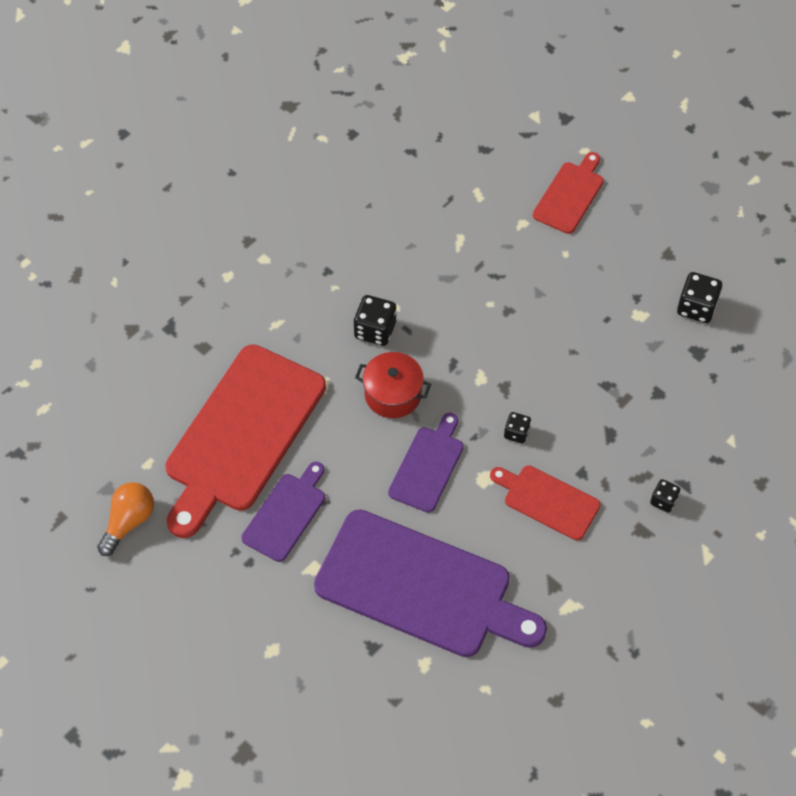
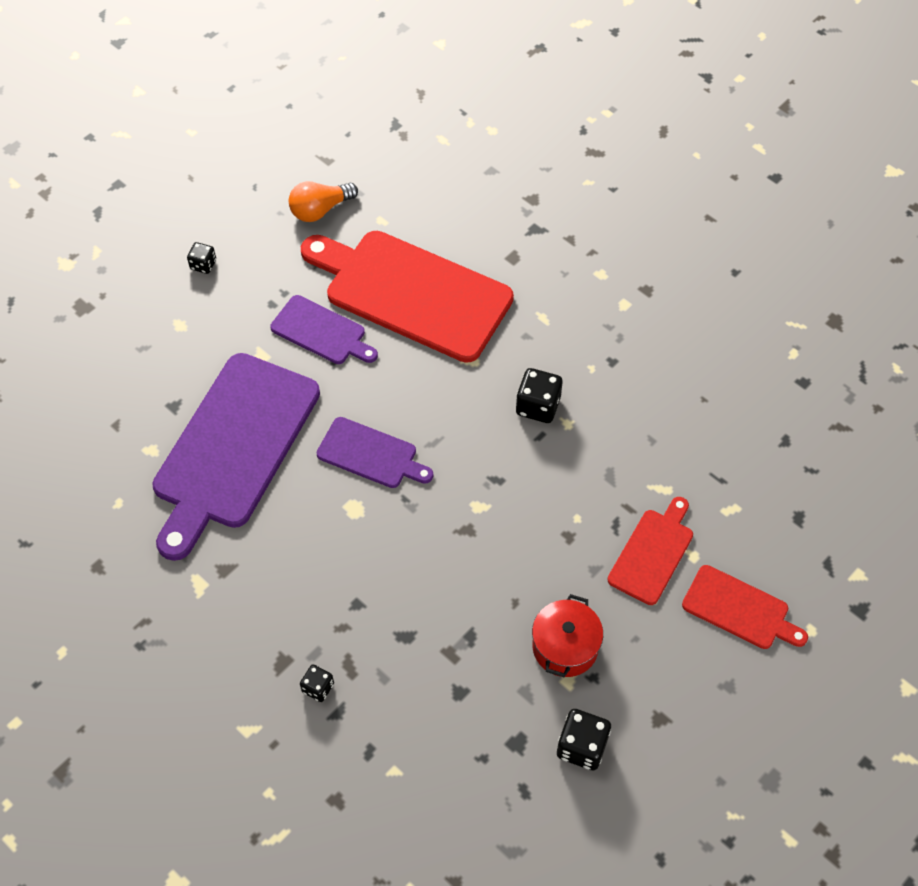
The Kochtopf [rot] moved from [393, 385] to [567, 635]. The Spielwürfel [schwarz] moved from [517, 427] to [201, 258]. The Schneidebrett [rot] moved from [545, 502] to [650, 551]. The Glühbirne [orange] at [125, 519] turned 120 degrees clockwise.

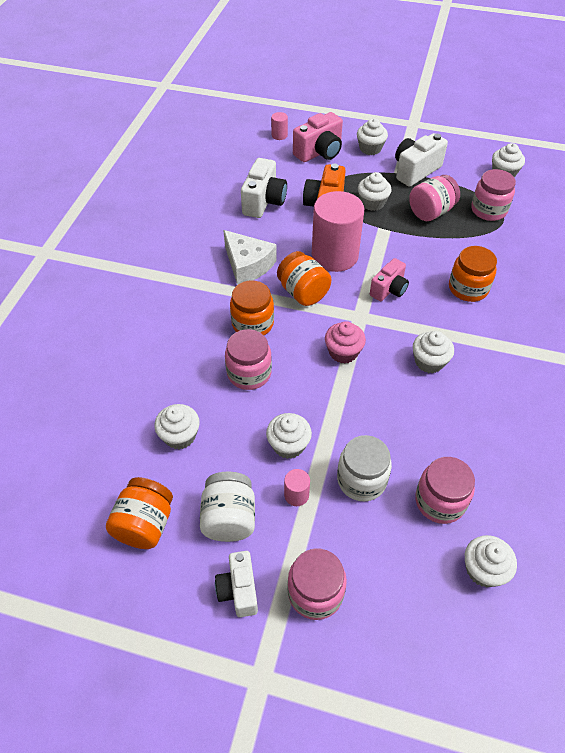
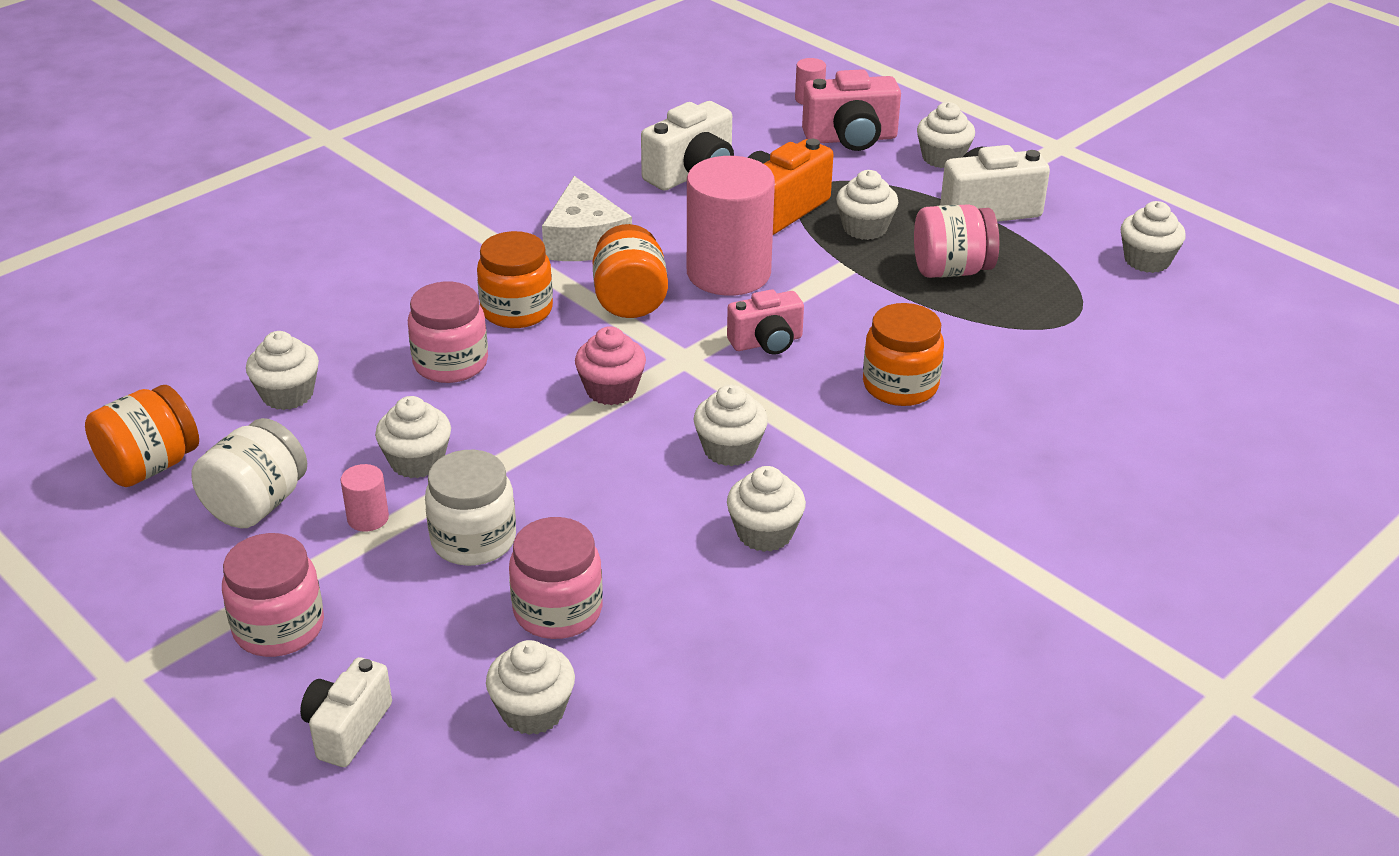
The Einmachglas [rosa] at [493, 195] disappeared. The Kamera [weiß] moved from [236, 584] to [346, 712]. The Muffin [weiß] at [766, 509] appeared.

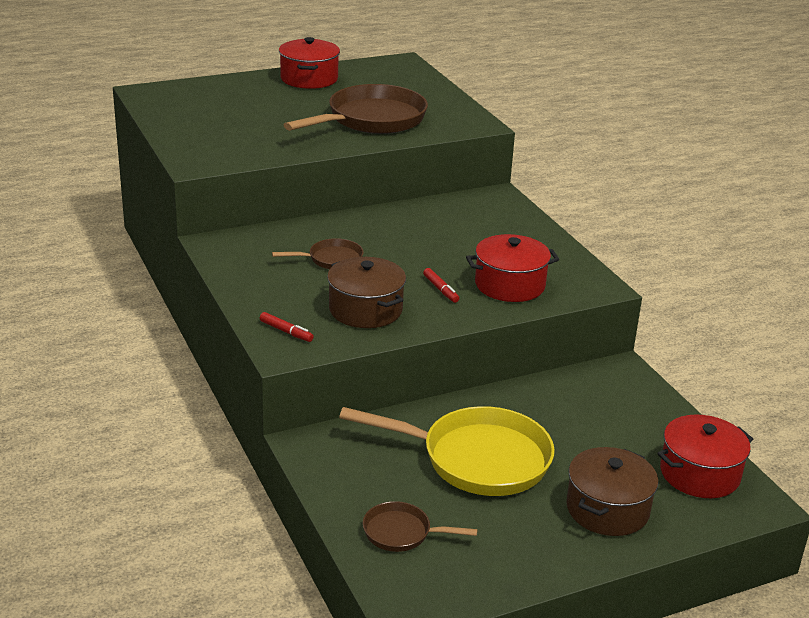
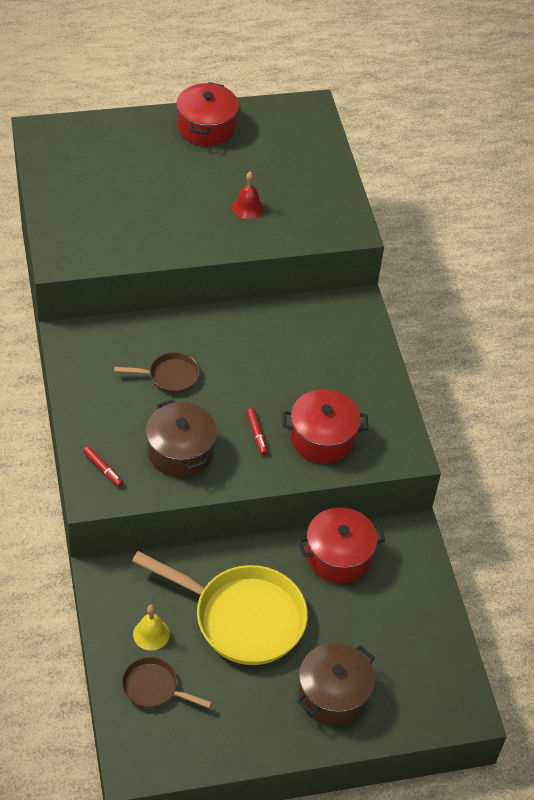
The Pfanne [braun] at [355, 109] was replaced by the Glocke [rot] at [248, 195]. The Kochtopf [rot] moved from [705, 456] to [341, 545]. The Glocke [gelb] at [151, 628] appeared.

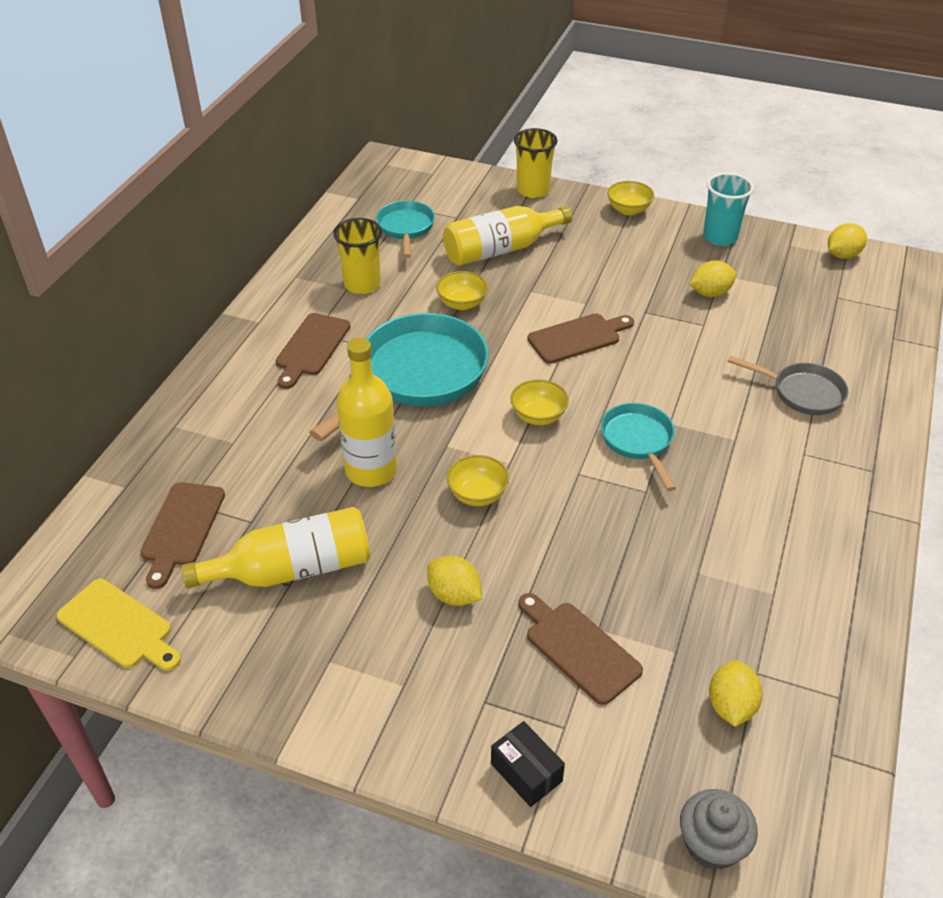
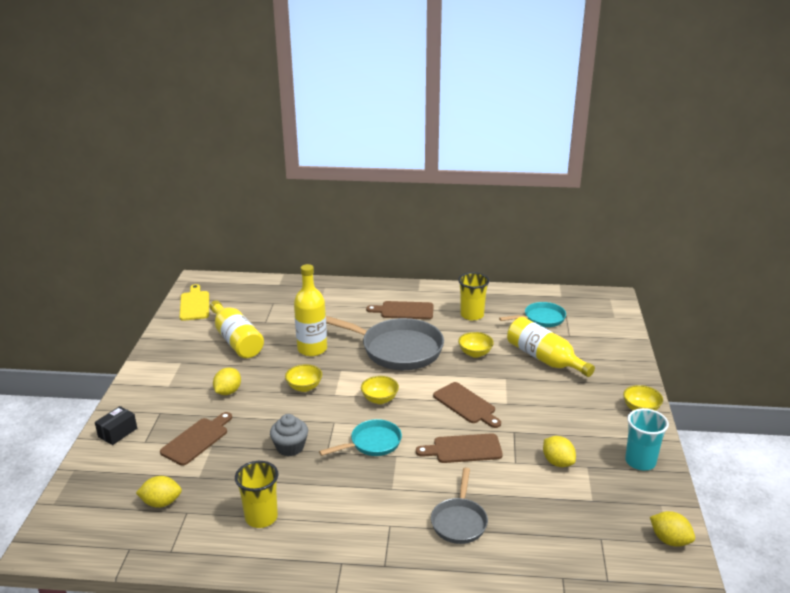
The Becher [gelb] moved from [535, 163] to [256, 494]. The Pfanne [türkis] at [399, 377] became the Pfanne [grau] at [385, 343]. The Schneidebrett [braun] moved from [182, 535] to [459, 448]. The Schneidebrett [gelb] at [119, 625] turned 150 degrees clockwise. The Muffin [grau] moved from [719, 829] to [289, 435].

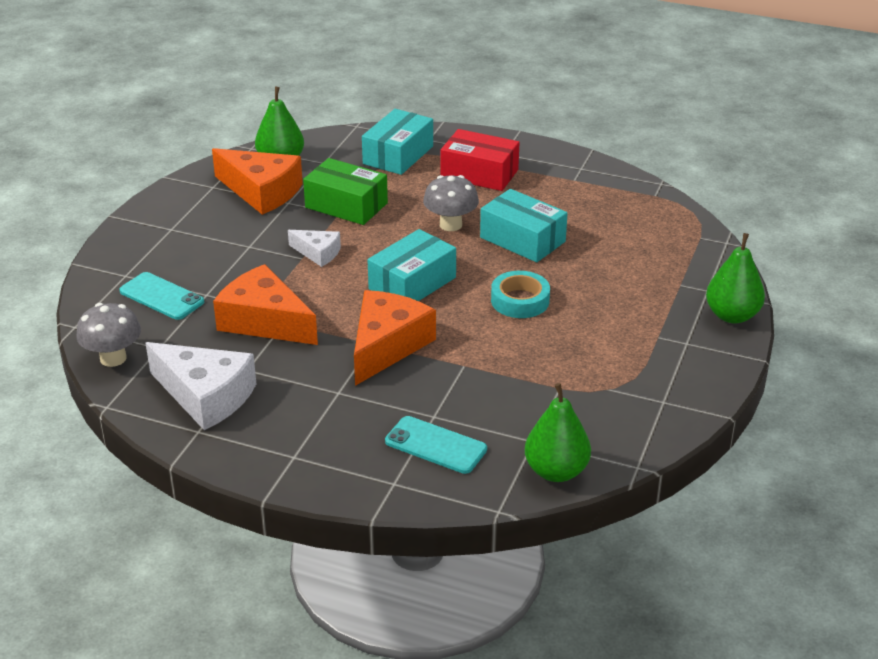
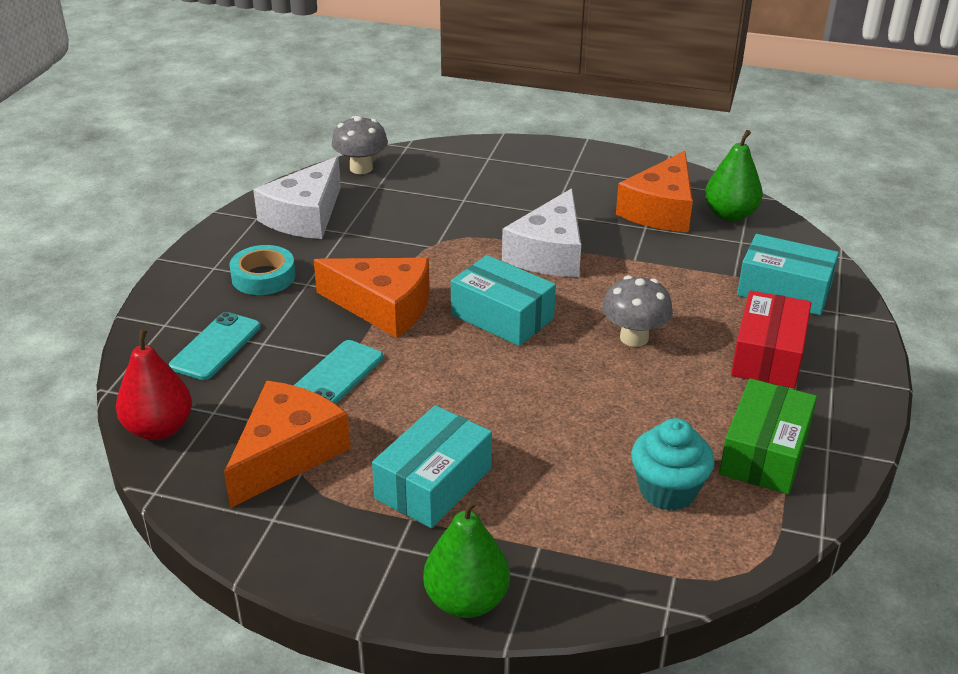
The Schachtel [grün] moved from [345, 191] to [768, 436]. The Schachtel [türkis] moved from [524, 225] to [432, 466]. The Käse [weiß] at [314, 248] changed to 1.85 times the size. The Käse [orange] moved from [265, 304] to [287, 444]. The Klebeband [türkis] moved from [520, 294] to [262, 270]. The Handy [türkis] moved from [161, 296] to [338, 372]. The Birne [grün] at [558, 432] became the Birne [rot] at [154, 384]. The Muffin [türkis] at [673, 464] appeared.

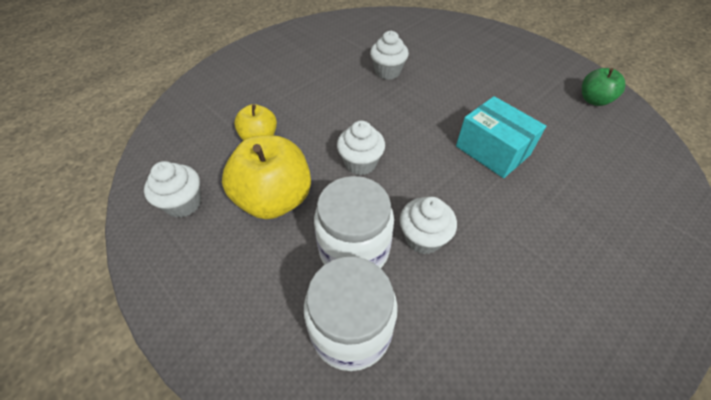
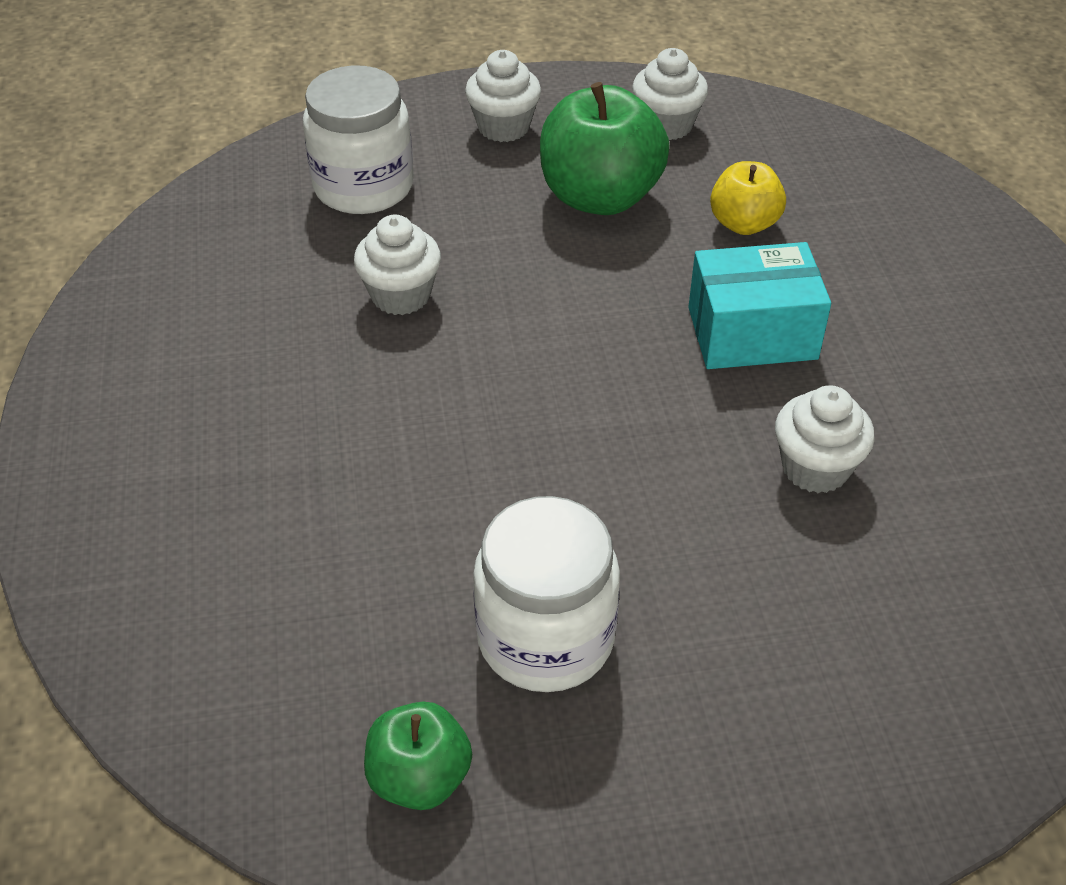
The Schachtel [türkis] moved from [501, 137] to [759, 305]. The Muffin [weiß] moved from [361, 148] to [503, 96]. The Apfel [gelb] at [266, 177] became the Apfel [grün] at [605, 148]. The Einmachglas [weiß] moved from [354, 222] to [546, 594].

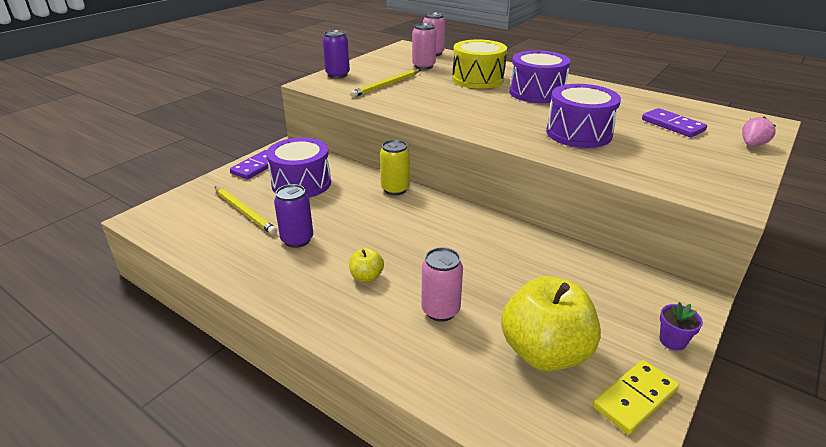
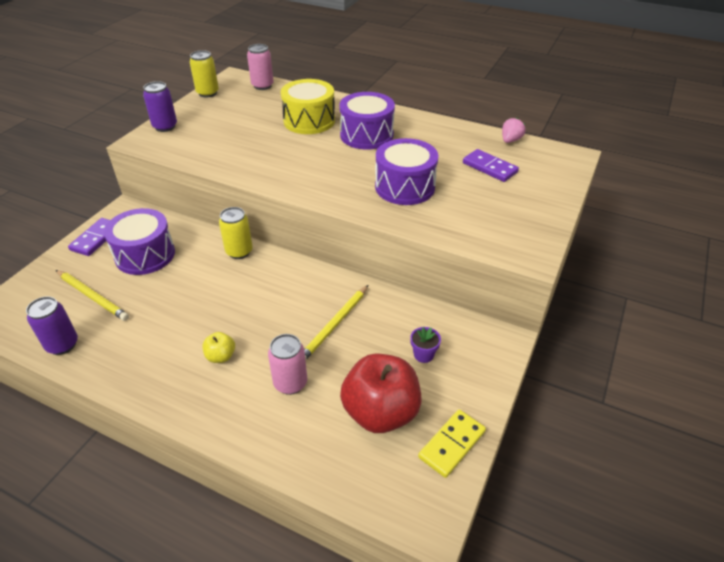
The Dose [rosa] at [424, 46] disappeared. The Bleistift [gelb] moved from [385, 83] to [336, 322]. The Erdbeere [rosa] moved from [759, 131] to [514, 130]. The Dose [lila] moved from [293, 216] to [52, 325]. The Apfel [gelb] at [551, 323] became the Apfel [rot] at [381, 393]. The Blumentopf [lila] moved from [681, 326] to [425, 345]. The Dose [gelb] at [204, 74] appeared.

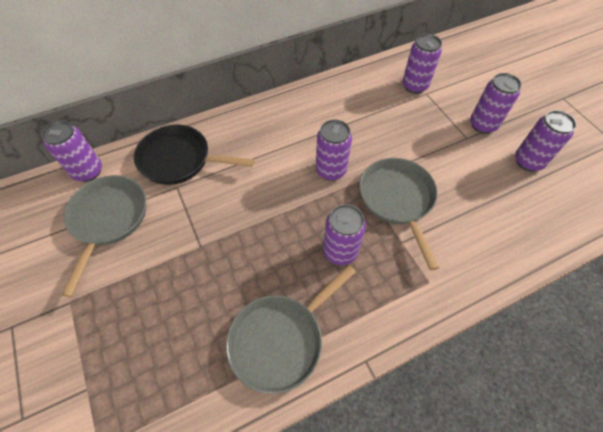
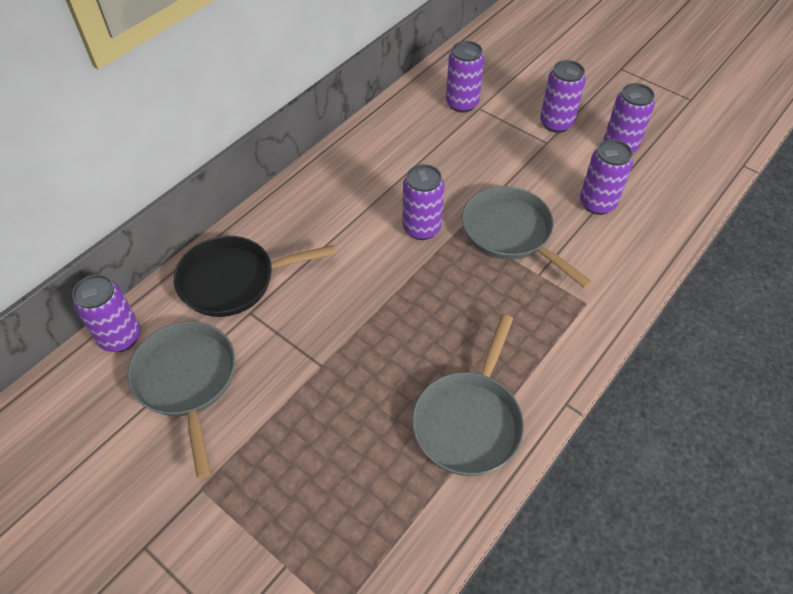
The Dose [lila] moved from [344, 234] to [606, 177].

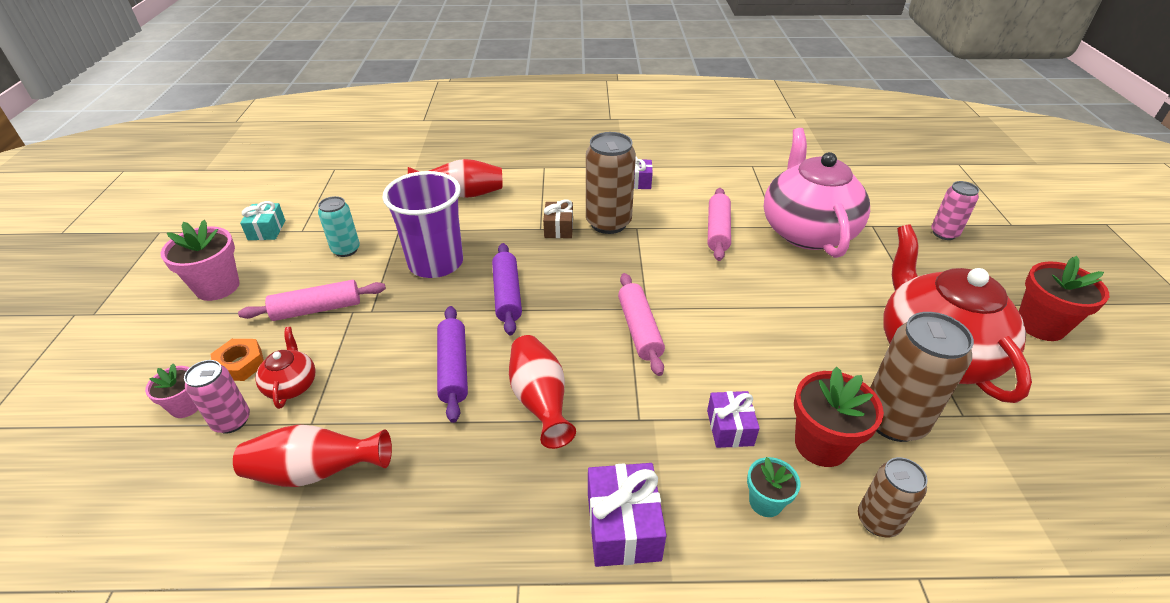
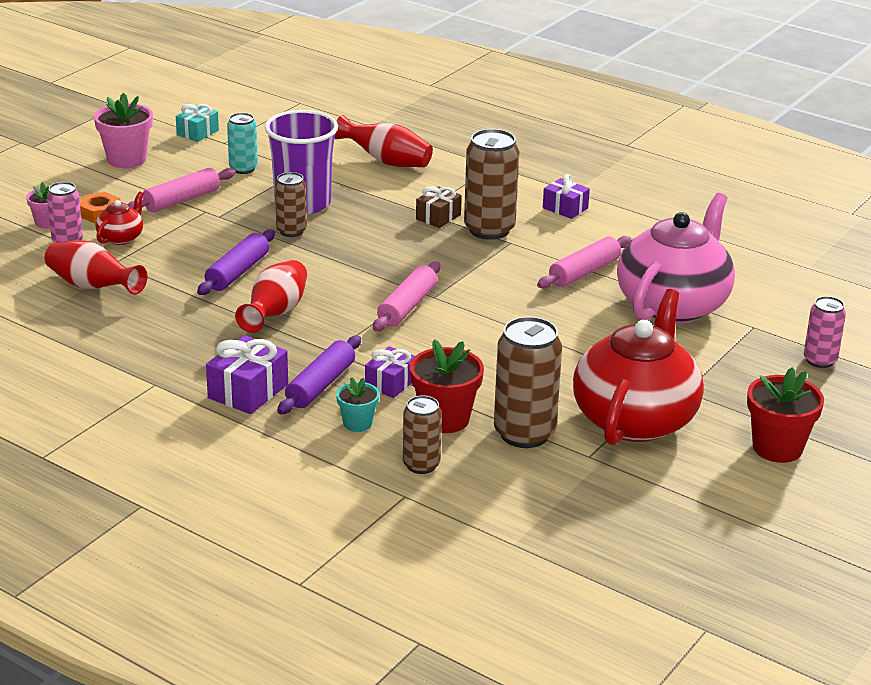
The Nudelholz [lila] moved from [507, 289] to [319, 375]. The Nudelholz [rosa] at [312, 300] turned 60 degrees counterclockwise. The Dose [braun] at [291, 204] appeared.

